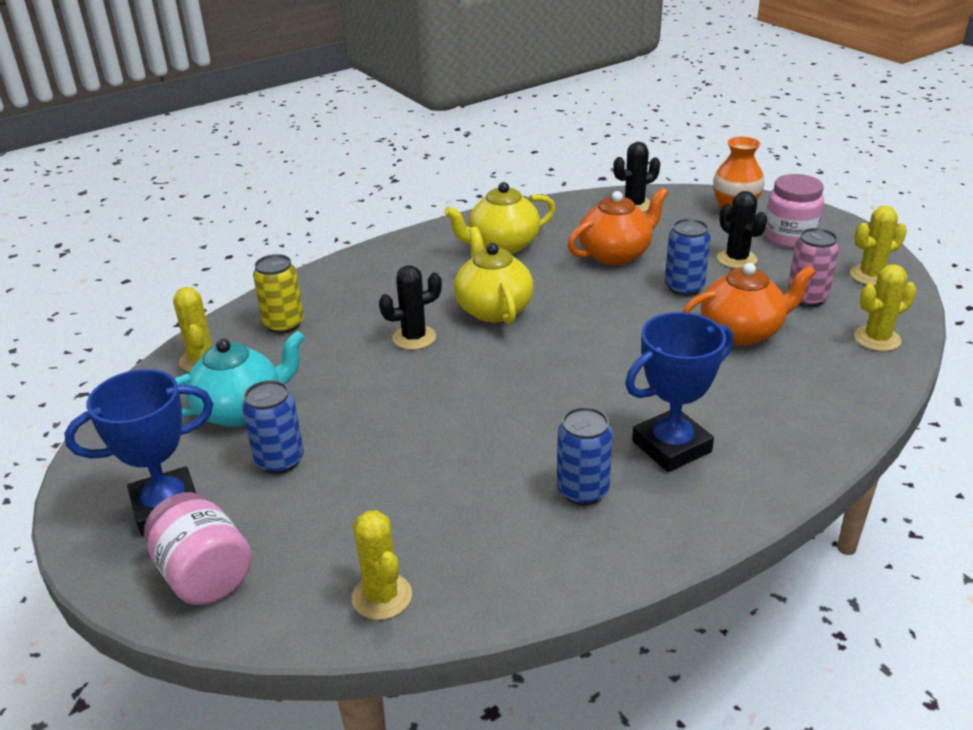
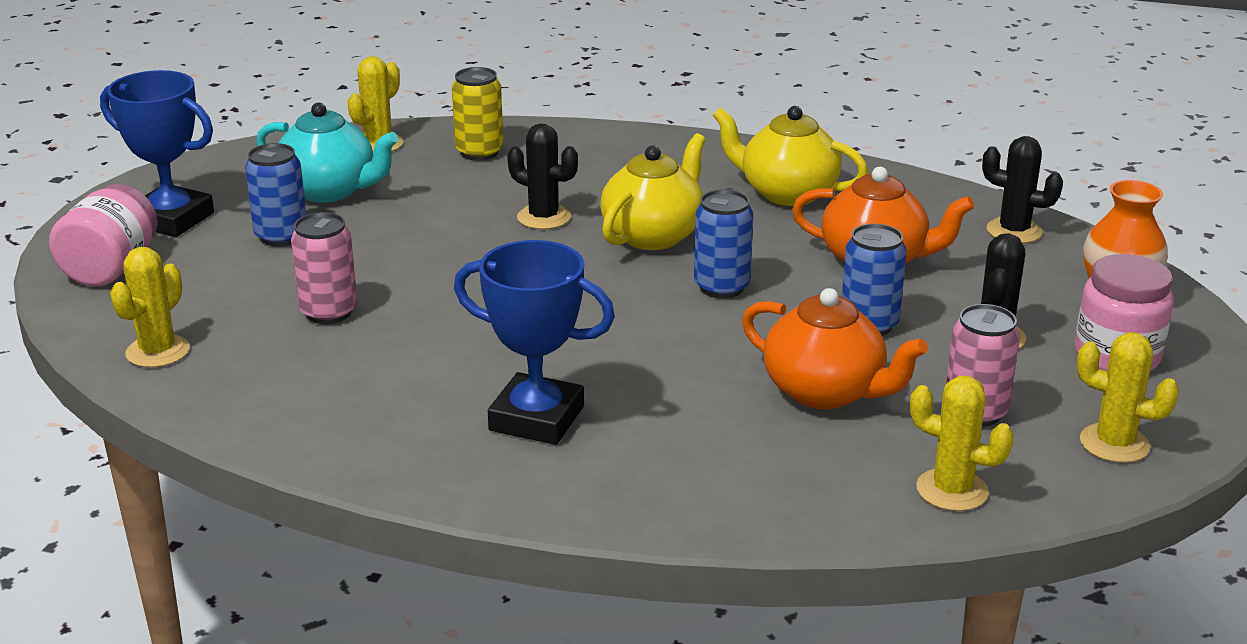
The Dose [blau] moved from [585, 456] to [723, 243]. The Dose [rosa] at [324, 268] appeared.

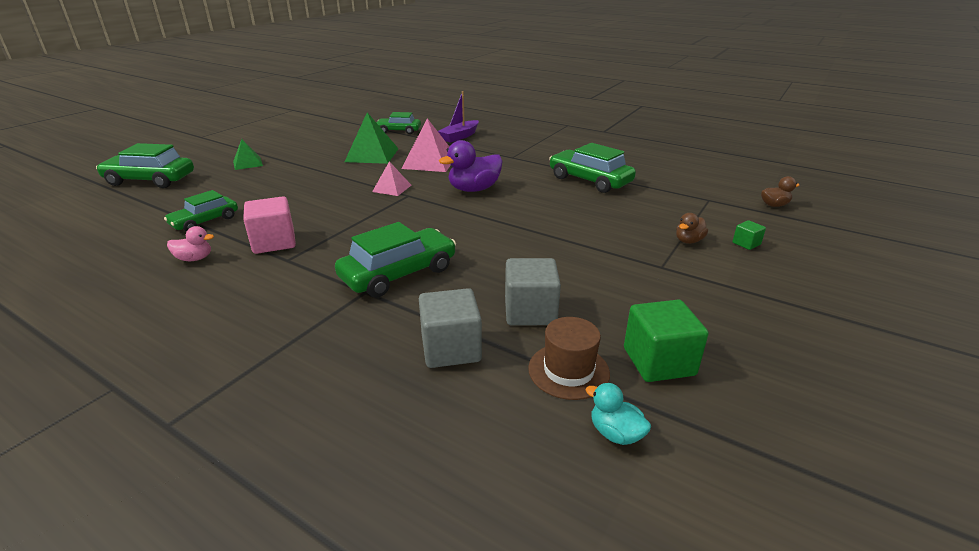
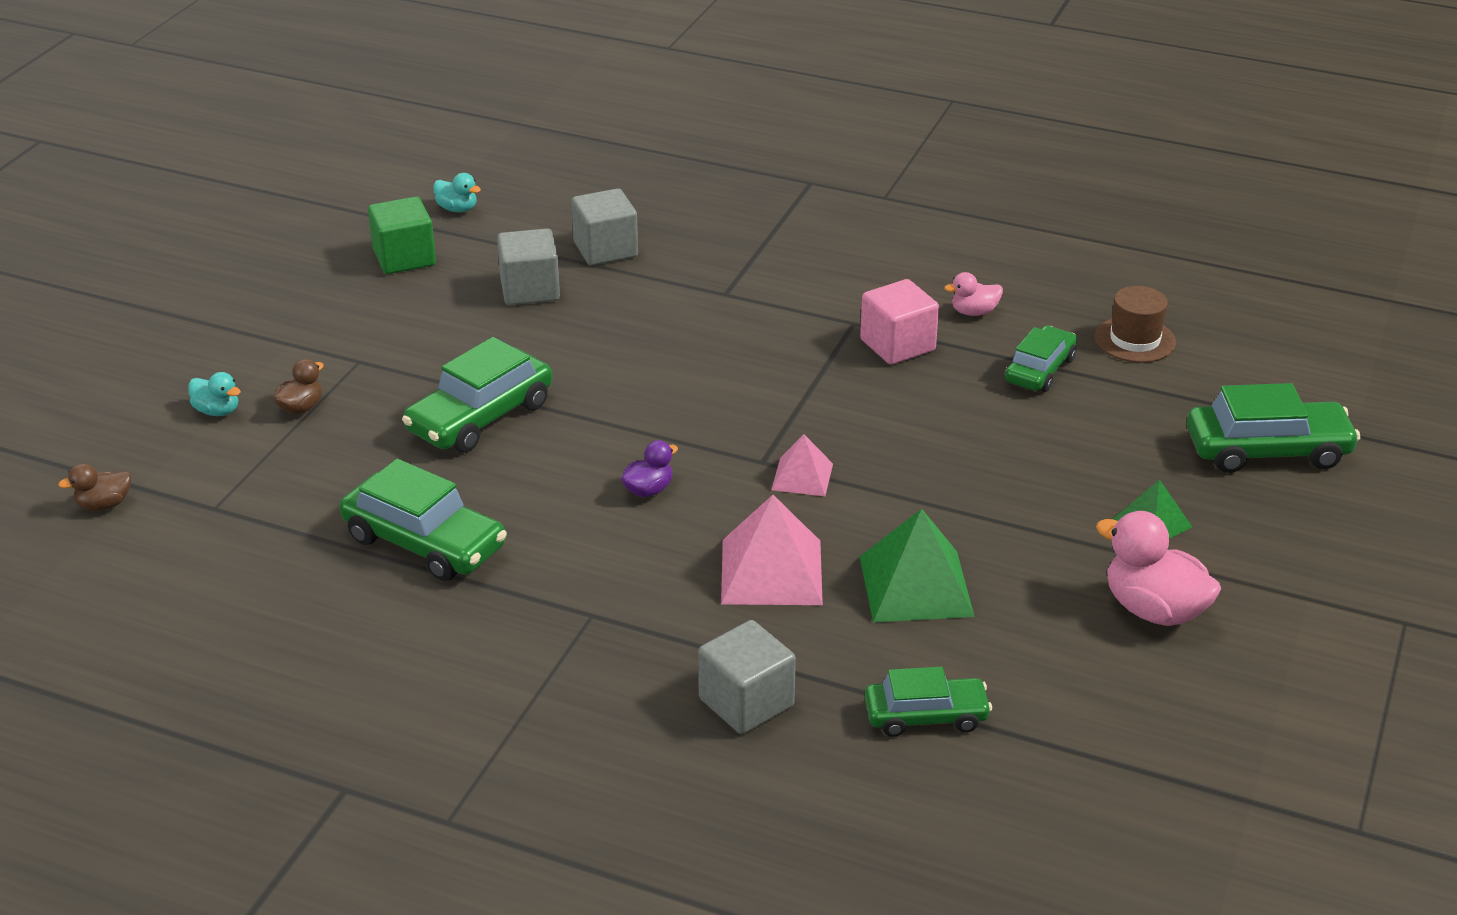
The Boot [lila] at [458, 117] was replaced by the Kubus [grau] at [747, 677]. The Ente [lila] at [471, 166] changed to 0.53 times the size. The Kubus [grün] at [749, 235] was replaced by the Ente [türkis] at [214, 394]. The Auto [grün] moved from [395, 259] to [477, 395]. The Hut [braun] moved from [569, 358] to [1135, 324]. The Ente [rosa] at [1158, 568] appeared.

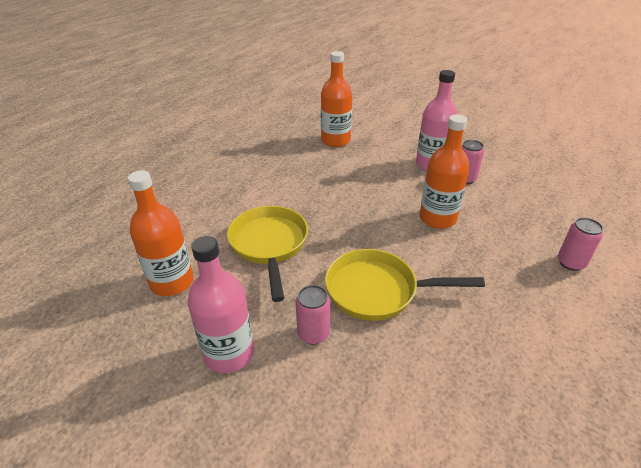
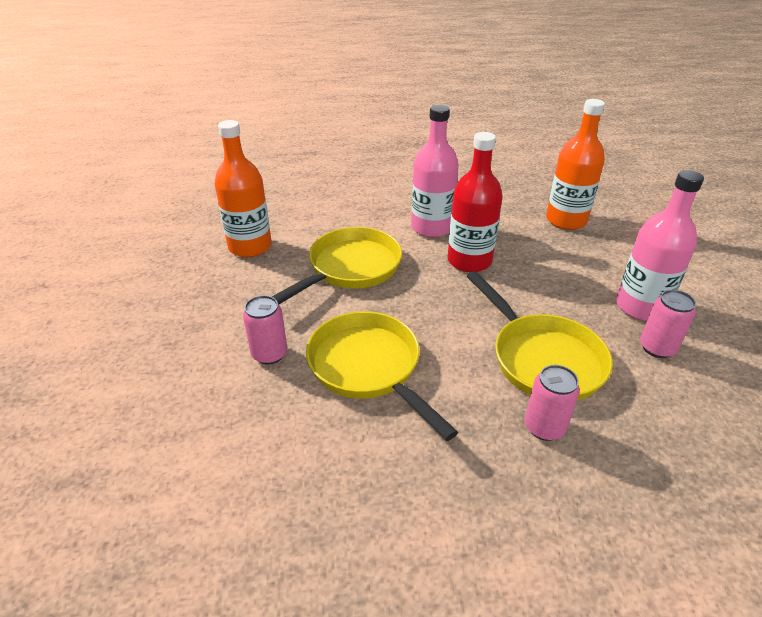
The Flasche [orange] at [444, 171] was replaced by the Pfanne [gelb] at [539, 336]. The Dose [rosa] moved from [580, 244] to [552, 403]. The Flasche [rosa] moved from [221, 304] to [435, 171]. The Flasche [rot] at [475, 202] appeared.

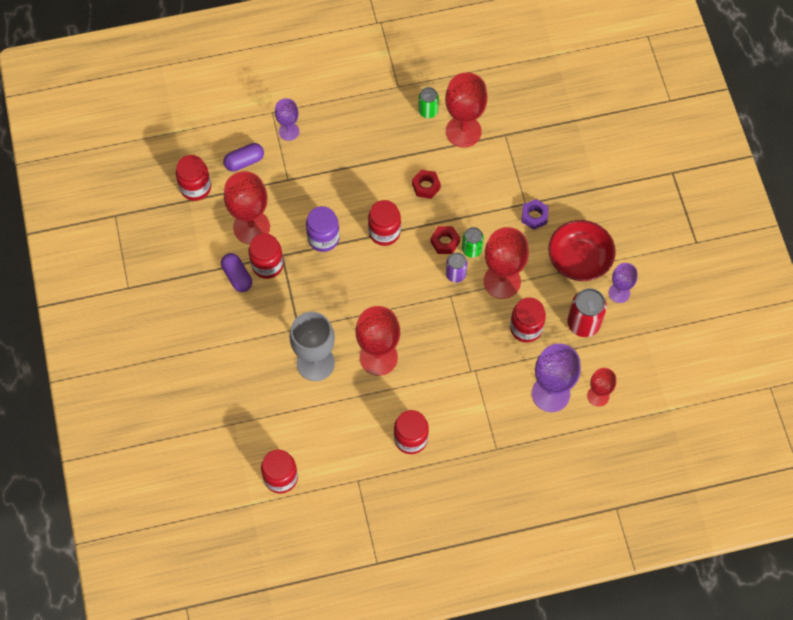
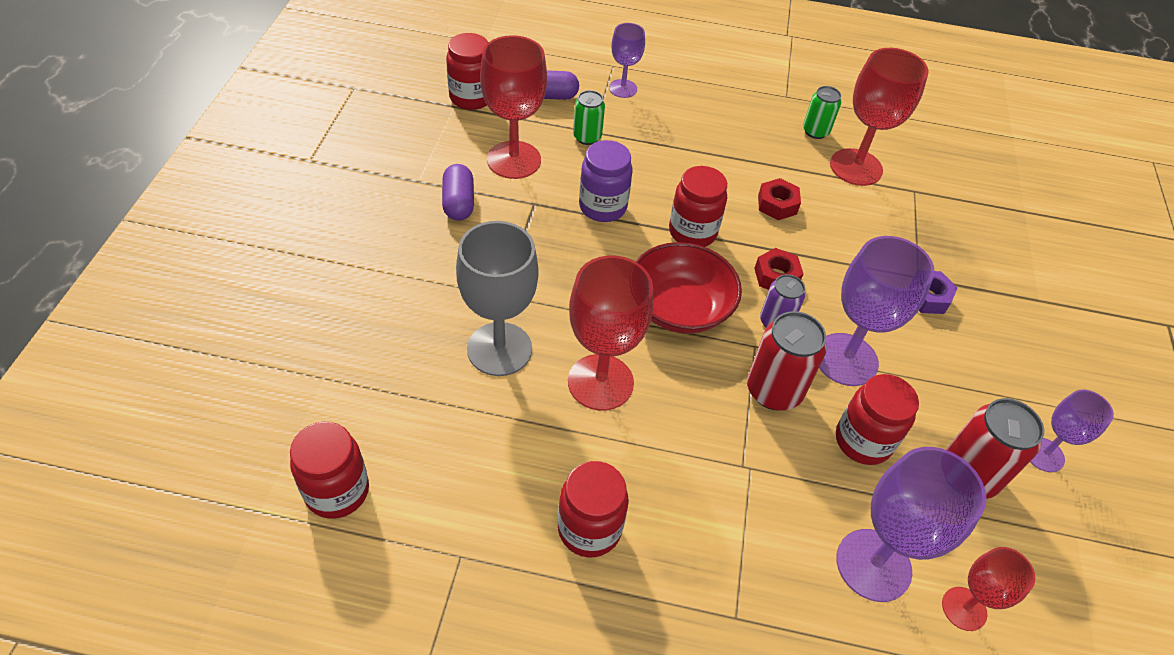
The Schüssel [rot] moved from [582, 250] to [688, 288]. The Dose [grün] moved from [473, 242] to [589, 117]. The Kelch [rot] at [506, 263] became the Kelch [lila] at [877, 311]. The Einmachglas [rot] at [266, 256] disappeared. The Dose [rot] at [787, 361] appeared.

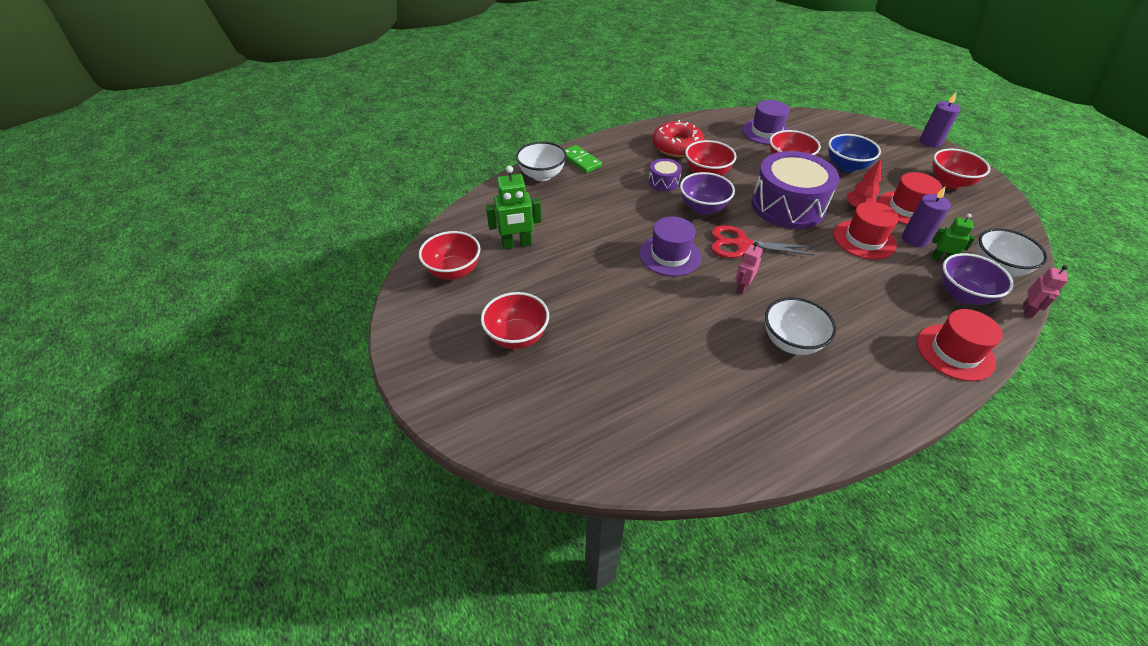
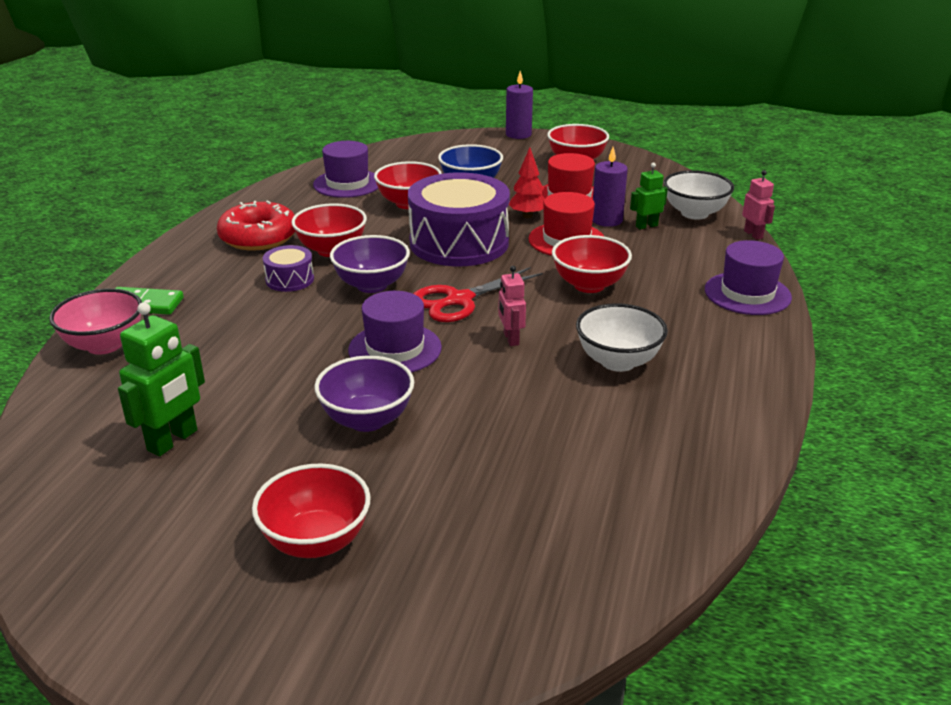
The Schüssel [weiß] at [541, 161] became the Schüssel [rosa] at [95, 322]. The Schüssel [rot] moved from [450, 255] to [592, 264]. The Schüssel [lila] moved from [977, 279] to [364, 394]. The Hut [rot] at [960, 345] became the Hut [lila] at [748, 277].

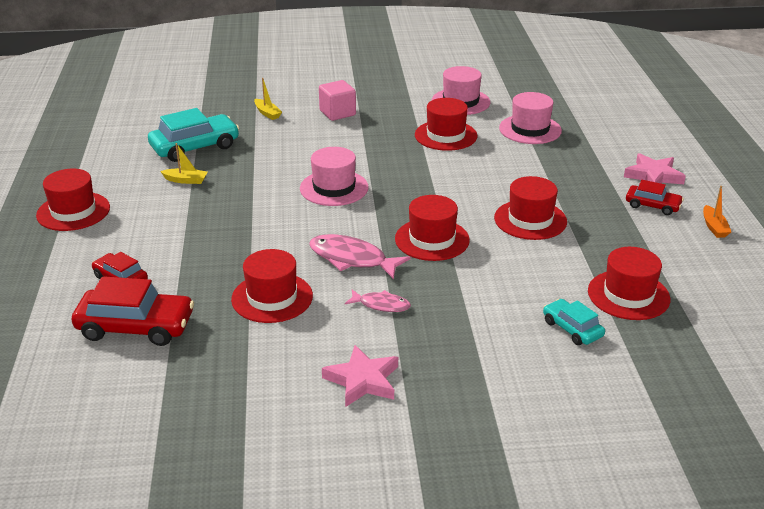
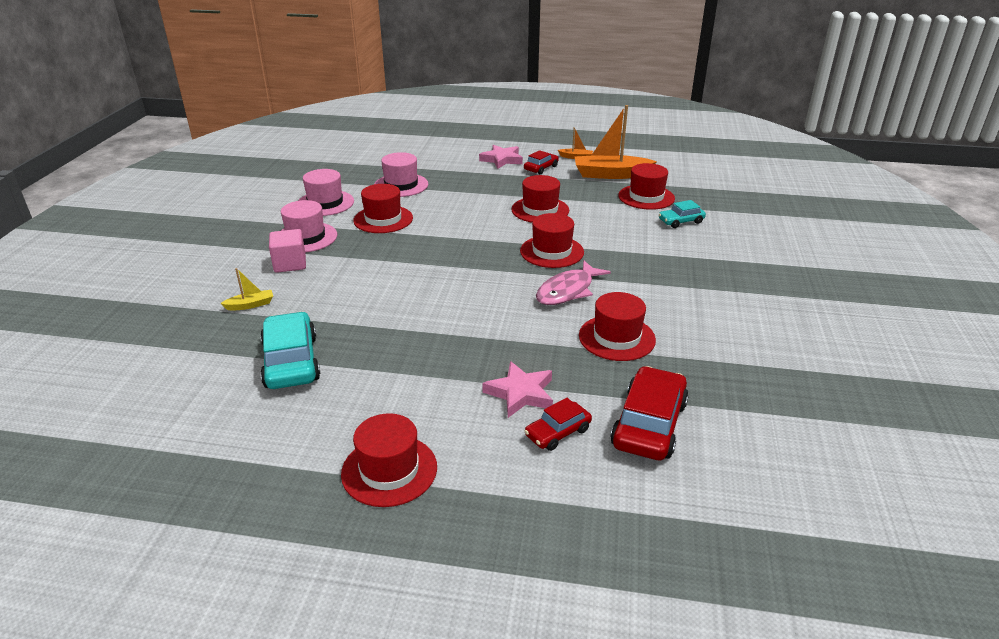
The Boot [gelb] at [184, 163] disappeared. The Hut [rosa] moved from [334, 176] to [309, 226]. The Fisch [rosa] at [378, 301] disappeared. The Stern [rosa] moved from [360, 376] to [517, 389]. The Boot [orange] at [616, 142] appeared.

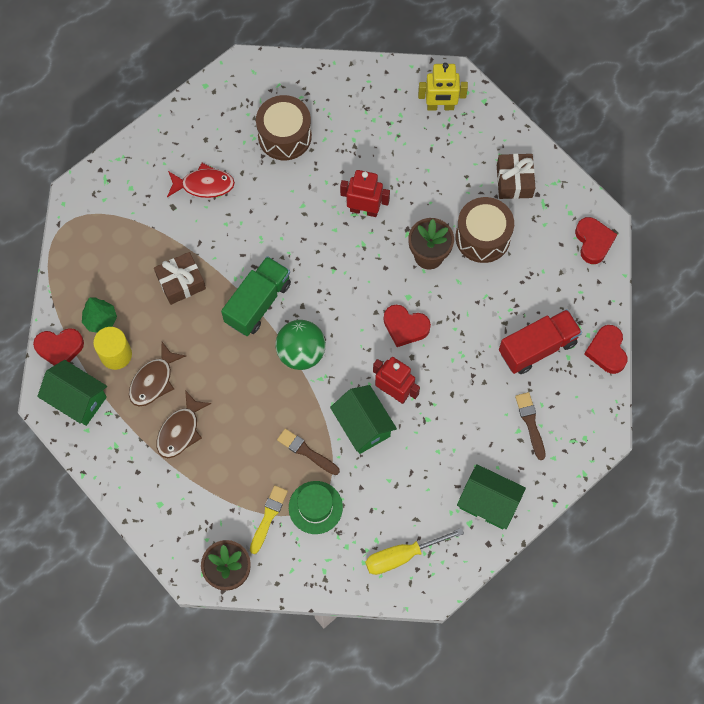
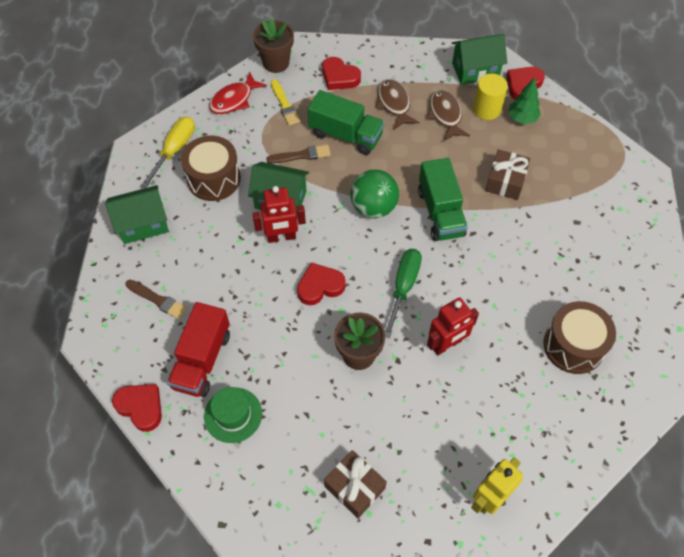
The Fisch [rot] moved from [201, 180] to [238, 92]. The Trommel [braun] moved from [484, 230] to [211, 168]. The Herz [rot] moved from [596, 240] to [341, 73]. The Hut [grün] moved from [316, 507] to [233, 415]. The Lastwagen [grün] at [346, 122] appeared. The Schraubenzieher [grün] at [403, 293] appeared.

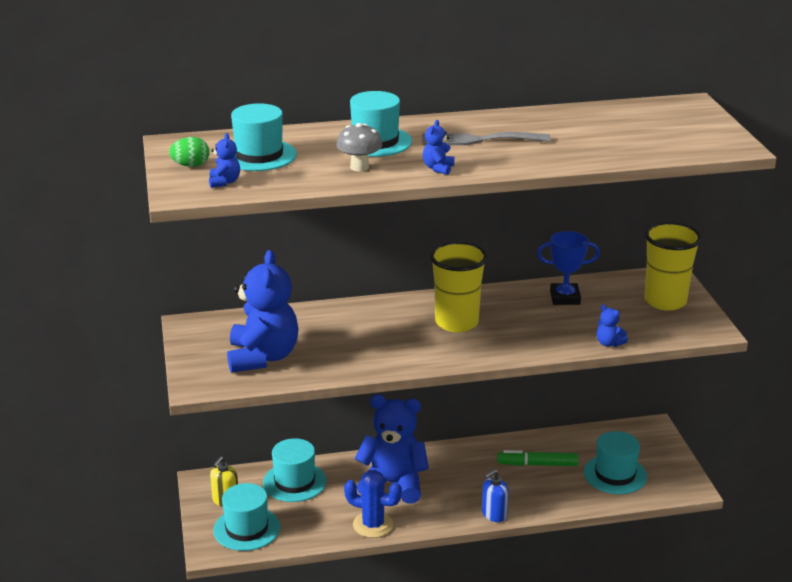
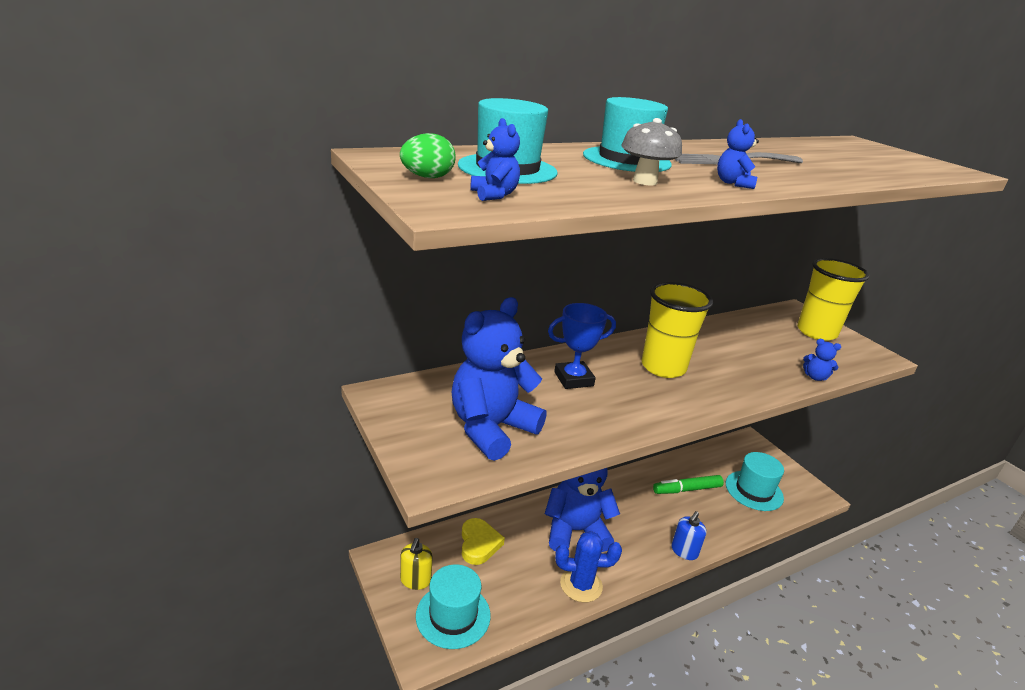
The Pokal [blau] moved from [568, 268] to [582, 346]. The Teddybär [blau] at [262, 311] turned 120 degrees counterclockwise. The Hut [türkis] at [295, 470] was replaced by the Herz [gelb] at [483, 541].

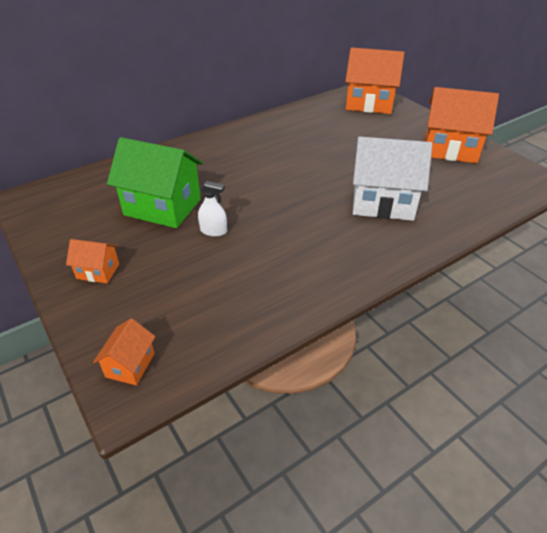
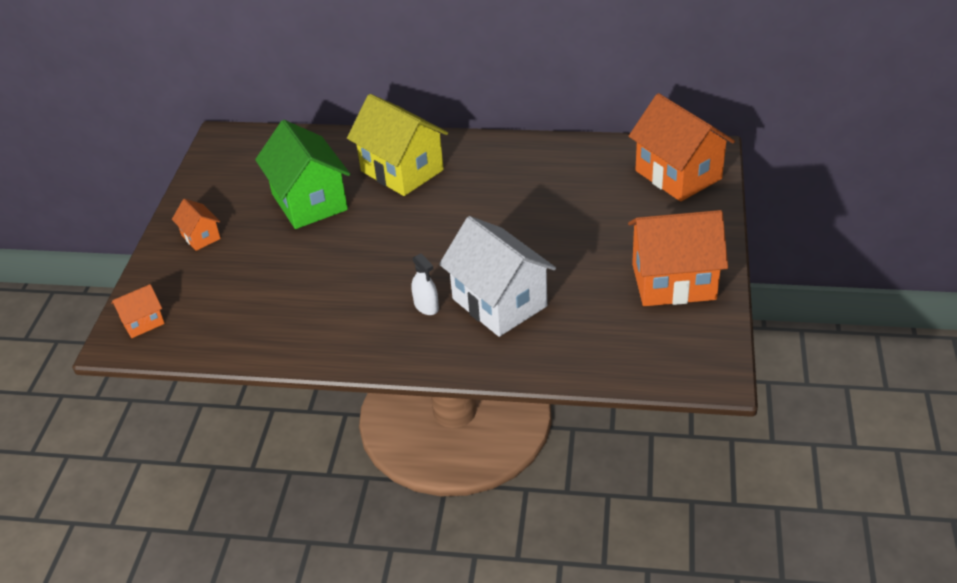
The Haus [orange] at [462, 125] turned 60 degrees counterclockwise. The Sprühflasche [weiß] moved from [212, 209] to [425, 284]. The Haus [gelb] at [397, 145] appeared.

